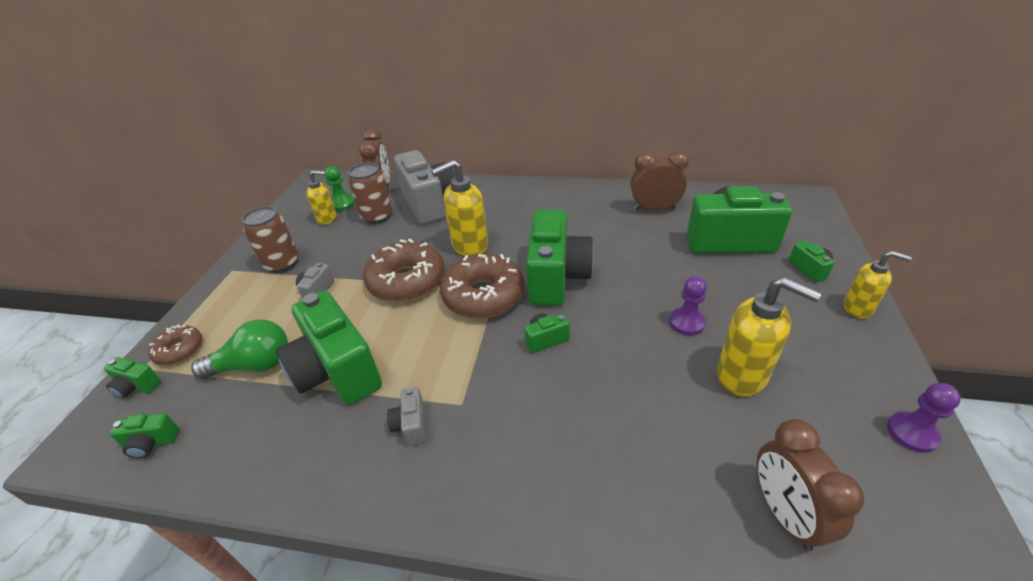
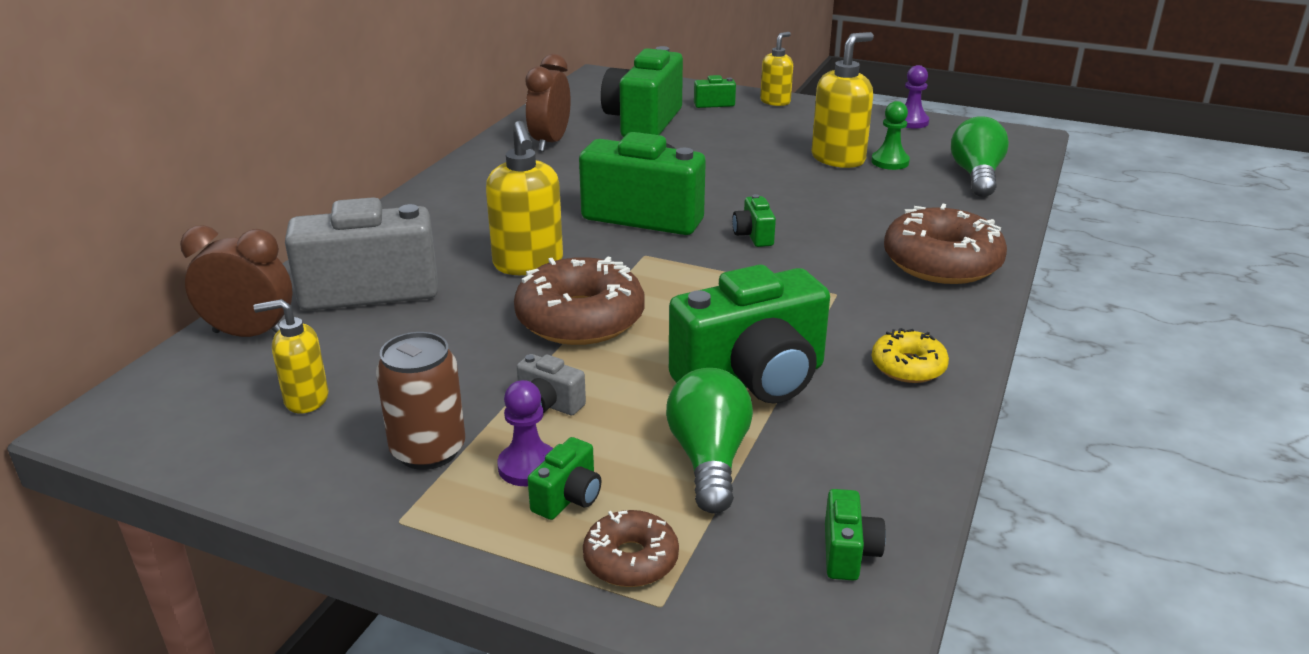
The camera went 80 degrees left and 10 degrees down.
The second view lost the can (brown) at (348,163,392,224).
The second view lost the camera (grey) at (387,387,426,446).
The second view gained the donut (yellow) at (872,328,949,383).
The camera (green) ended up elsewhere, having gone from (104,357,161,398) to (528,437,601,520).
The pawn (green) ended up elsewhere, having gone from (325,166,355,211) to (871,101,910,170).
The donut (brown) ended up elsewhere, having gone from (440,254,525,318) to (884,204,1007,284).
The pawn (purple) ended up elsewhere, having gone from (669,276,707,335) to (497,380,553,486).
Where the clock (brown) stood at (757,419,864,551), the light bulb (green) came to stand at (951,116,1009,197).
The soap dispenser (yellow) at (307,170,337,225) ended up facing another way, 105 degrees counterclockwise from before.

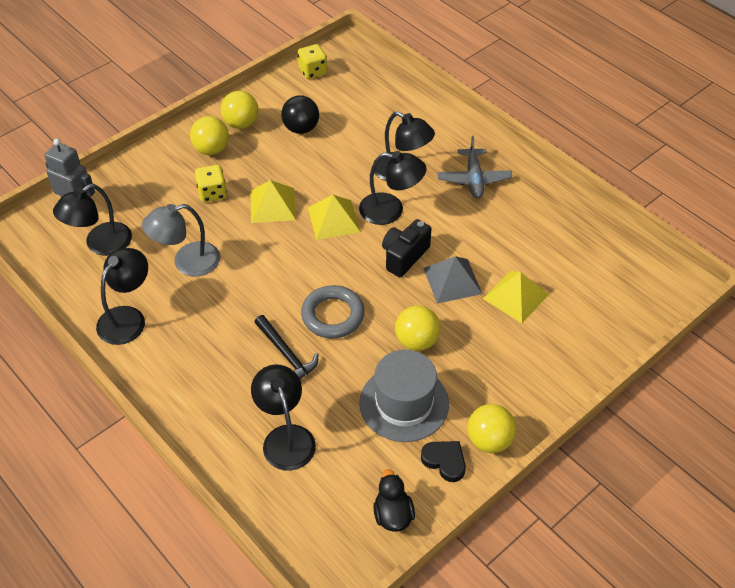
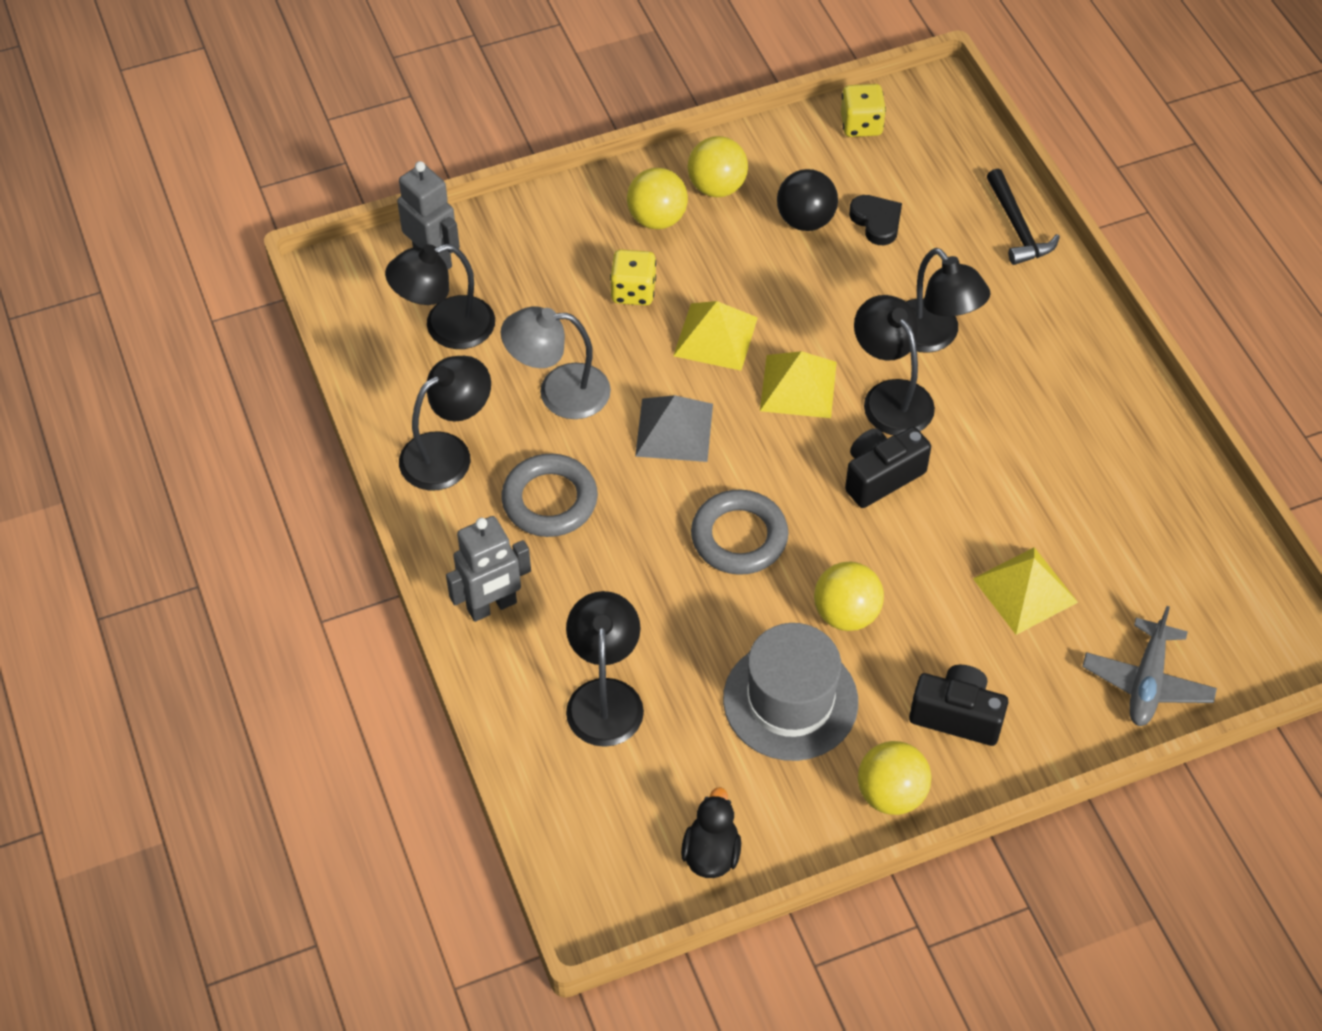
The camera went 20 degrees right and 5 degrees up.
The second view gained the robot (grey) at (446,516,531,622).
The second view gained the ring (grey) at (501,454,598,537).
The second view gained the camera (black) at (909,665,1008,746).
The hammer (black) ended up elsewhere, having gone from (254,315,318,379) to (987,169,1060,265).
The heart (black) ended up elsewhere, having gone from (421,441,466,482) to (849,195,902,245).
The pyramid (grey) ended up elsewhere, having gone from (423,256,482,304) to (635,395,713,462).
The plane (grey) ended up elsewhere, having gone from (438,136,512,198) to (1082,606,1217,726).
The lamp (black) at (359,151,427,225) ended up facing another way, 150 degrees counterclockwise from before.

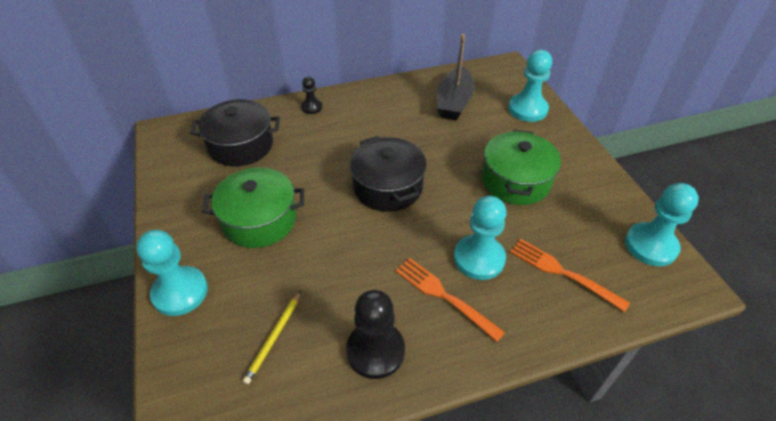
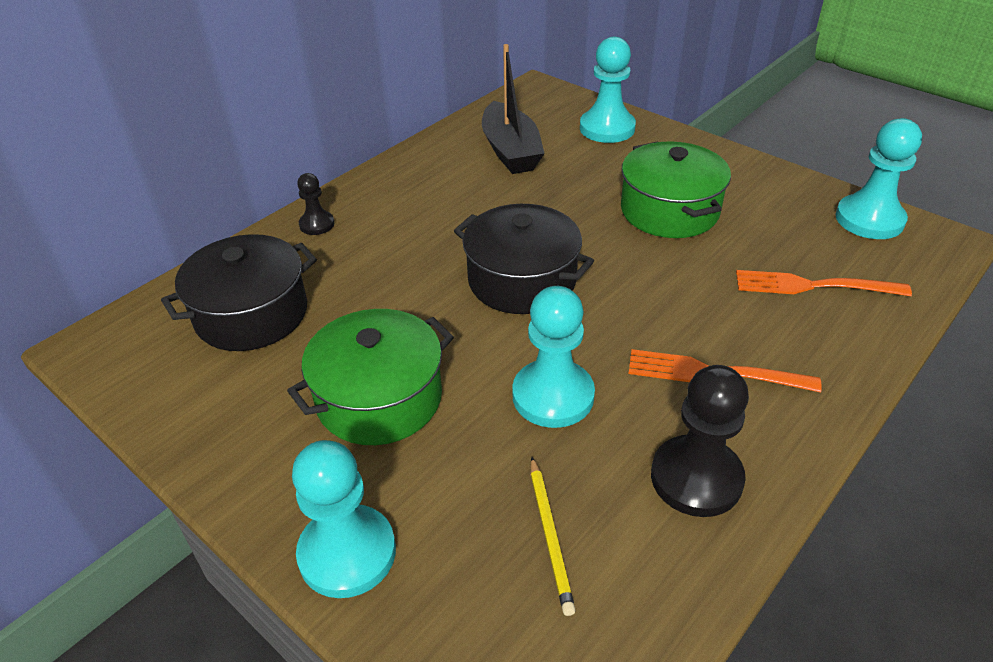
The camera went 30 degrees left and 5 degrees down.
The pawn (turquoise) ended up elsewhere, having gone from (454,196,506,280) to (512,286,595,428).

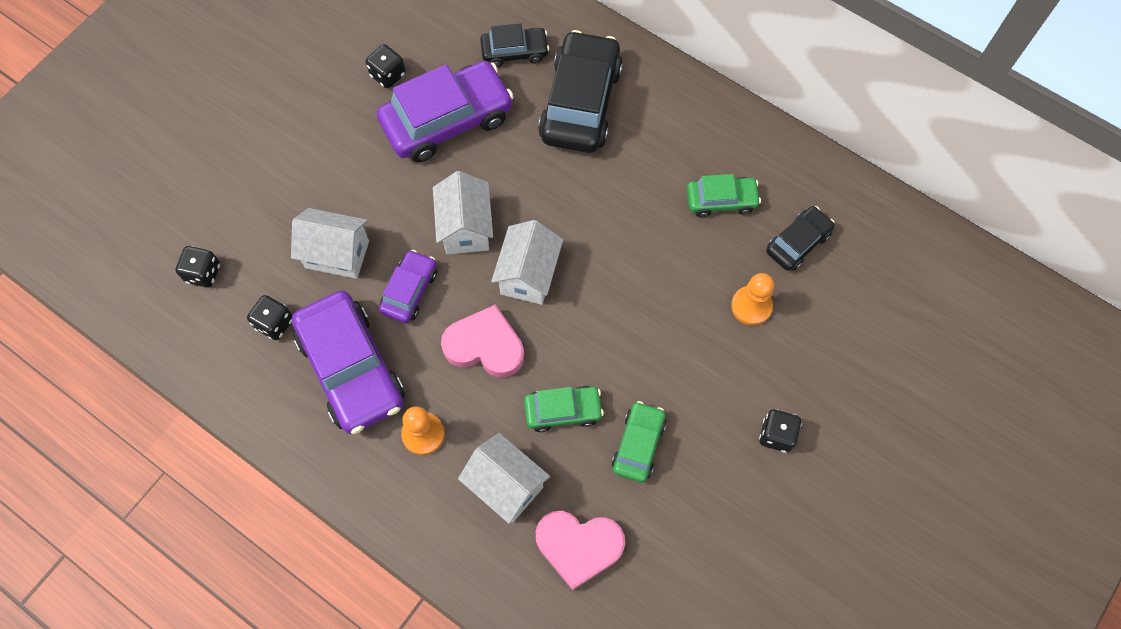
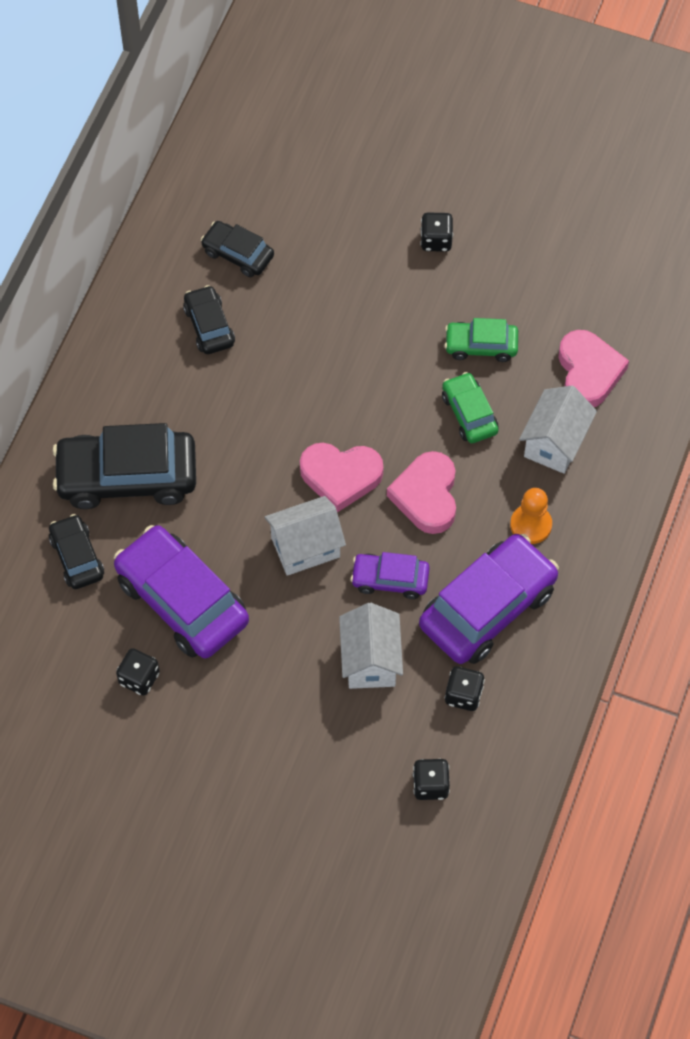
The camera went 105 degrees left and 5 degrees down.
The second view lost the pawn (orange) at (731,273,774,326).
Where the house (white) stood at (491,220,563,305), the heart (pink) came to stand at (300,443,383,512).
What was the car (green) at (687,174,761,217) turned into the car (black) at (183,285,235,354).

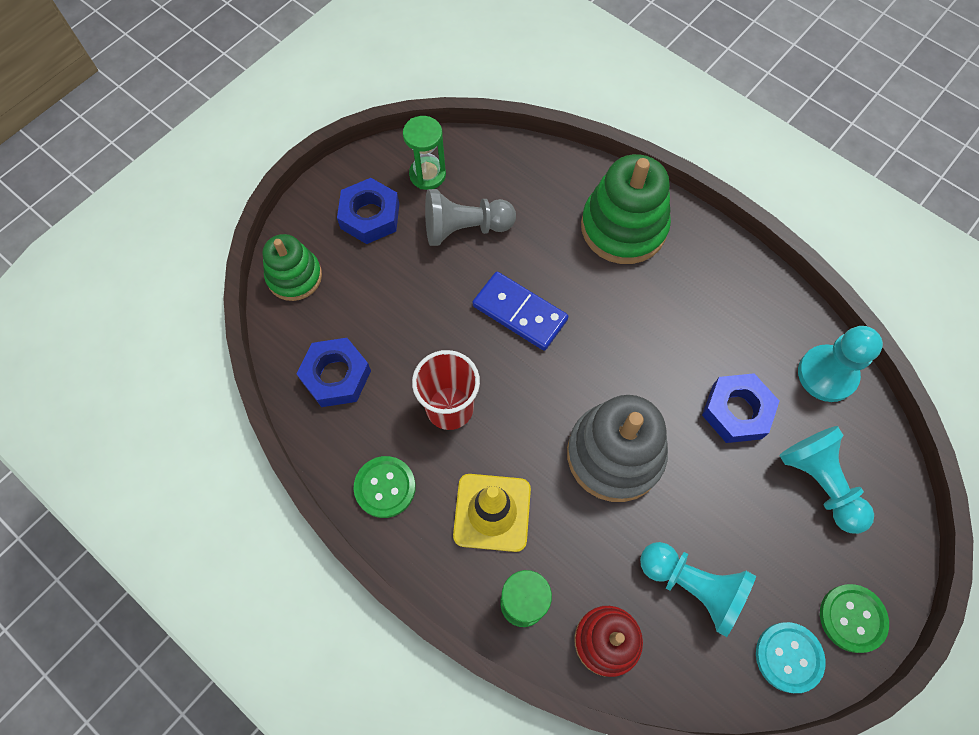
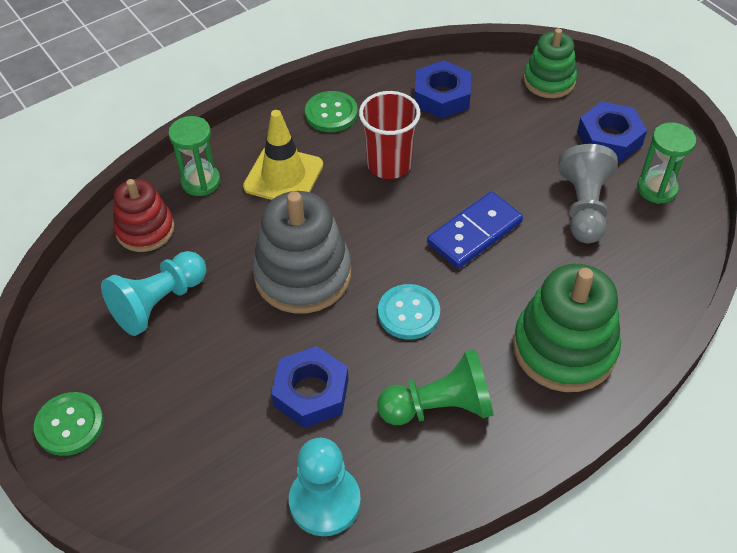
The camera went 105 degrees right and 15 degrees down.
The second view lost the pawn (turquoise) at (779,426,874,534).
The second view gained the pawn (green) at (377,349,493,425).
The button (turquoise) ended up elsewhere, having gone from (756,622,826,693) to (378,284,440,340).

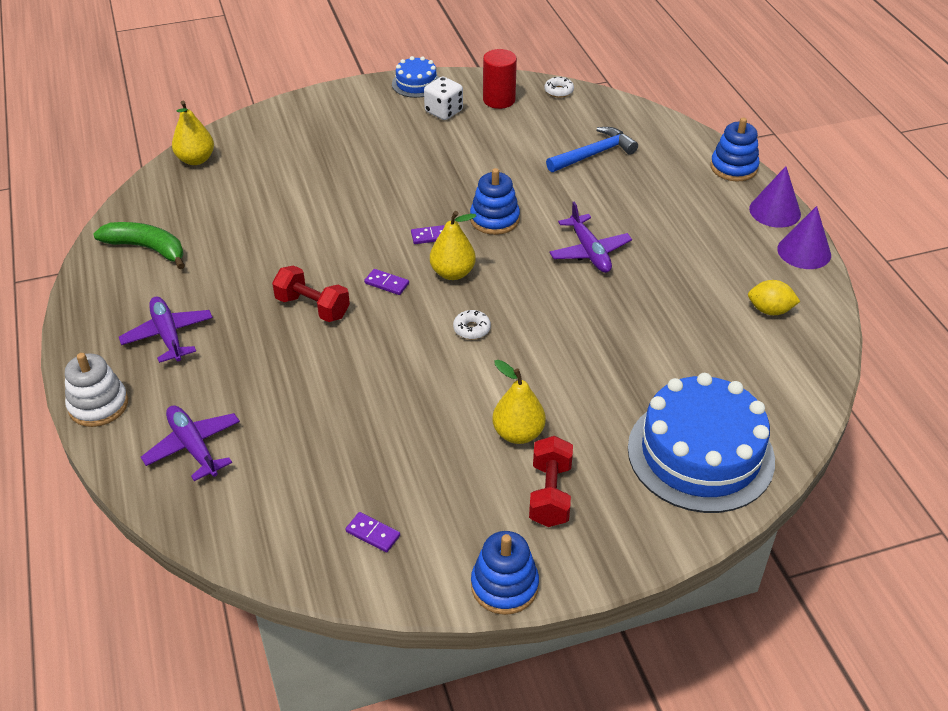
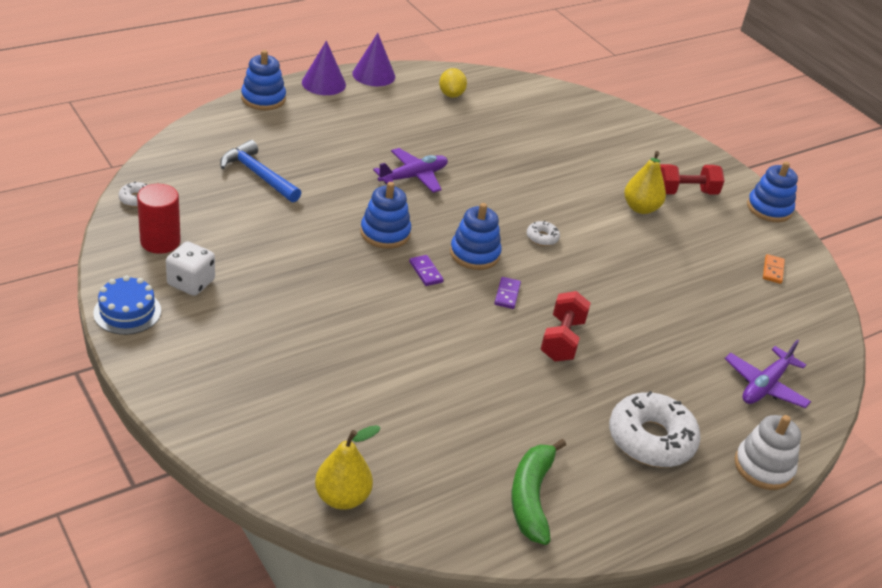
The camera went 110 degrees left and 5 degrees down.
The second view lost the cake (blue) at (628,373,775,513).
Where the plane (purple) stood at (119,296,213,363), the donut (white) came to stand at (609,391,701,467).
Where the pear (yellow) stood at (430,211,476,280), the stacking toy (blue) came to stand at (450,203,502,270).
What was the domino (purple) at (346,512,400,552) turned into the domino (orange) at (763,254,785,284).

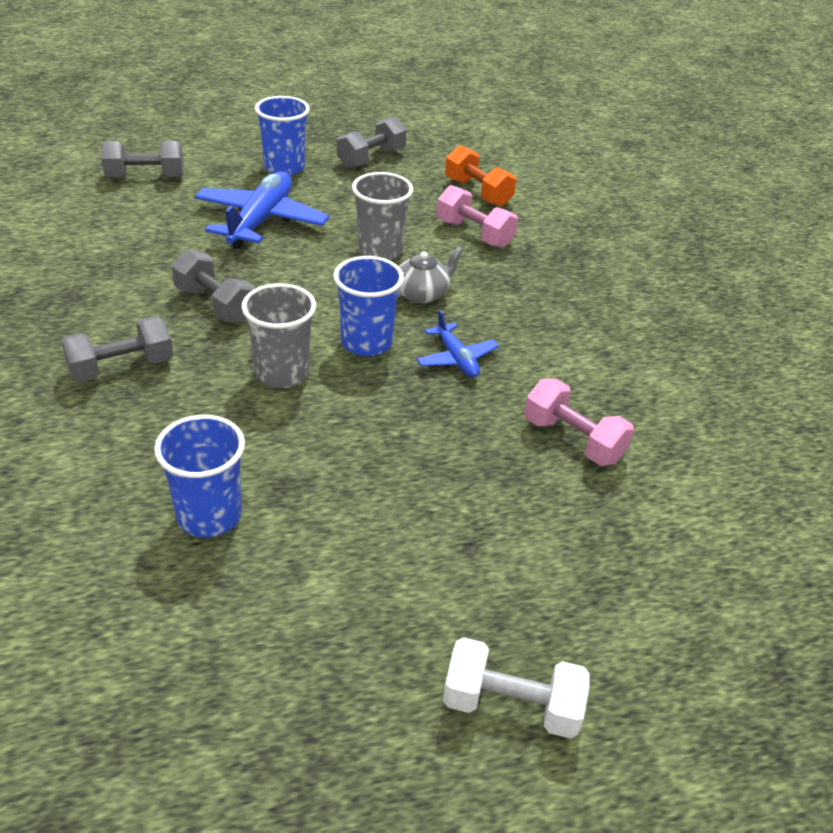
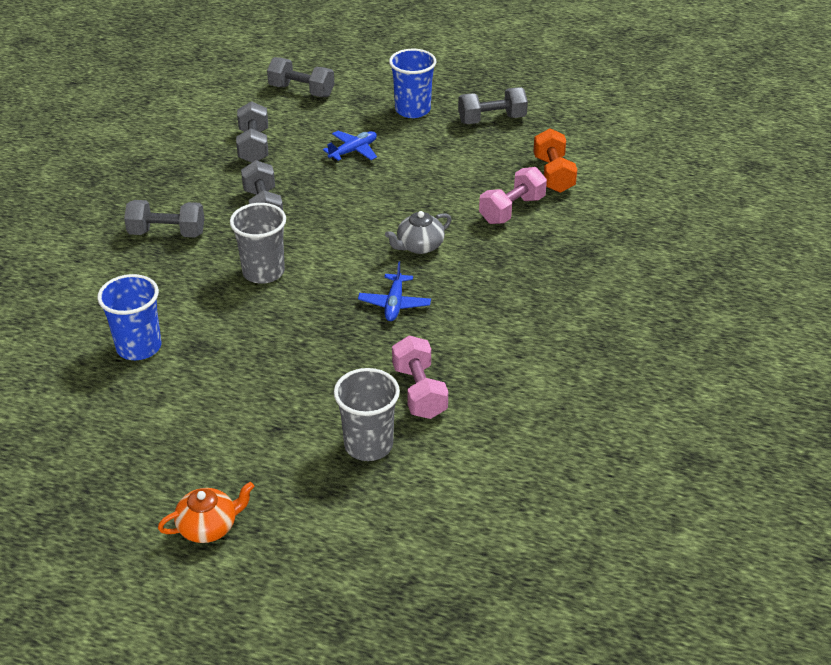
The camera went 35 degrees right and 0 degrees up.
The second view lost the cup (blue) at (333,256,404,356).
The second view gained the dumbbell (grey) at (236,101,268,163).
The cup (grey) ended up elsewhere, having gone from (352,172,413,260) to (334,368,400,461).
Where the dumbbell (white) stood at (443,637,589,739), the teapot (orange) came to stand at (158,482,254,543).
The teapot (grey) at (398,247,463,303) ended up facing another way, 150 degrees clockwise from before.
The dumbbell (pink) at (437,185,518,248) ended up facing another way, 60 degrees clockwise from before.
The size of the plane (blue) at (194,172,329,249) changed by a factor of 0.53.

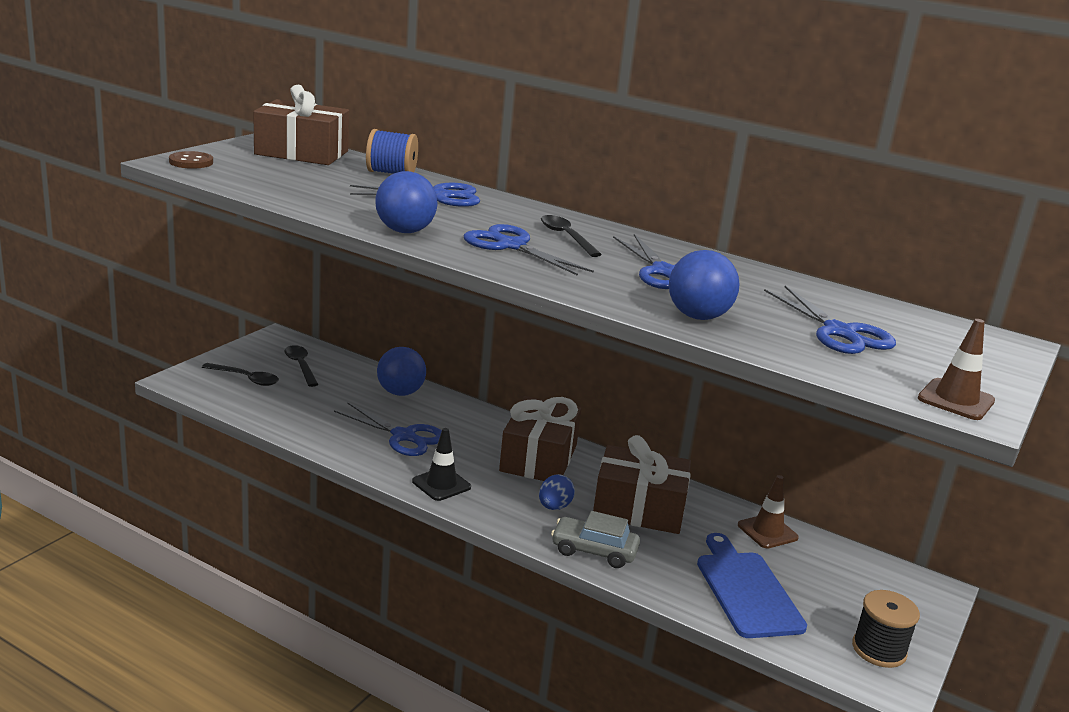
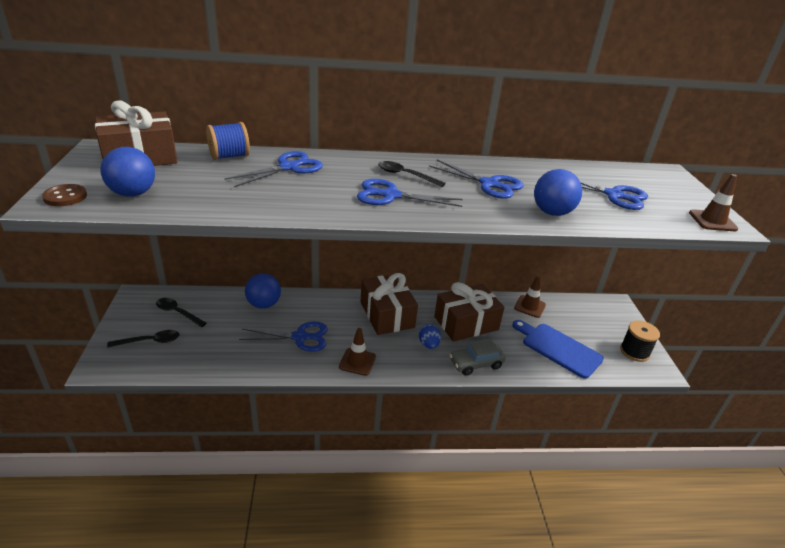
The camera went 35 degrees left and 10 degrees up.
The ball (blue) ended up elsewhere, having gone from (375,171,438,233) to (101,147,155,197).
What was the traffic cone (black) at (412,428,471,501) turned into the traffic cone (brown) at (339,328,376,376).

